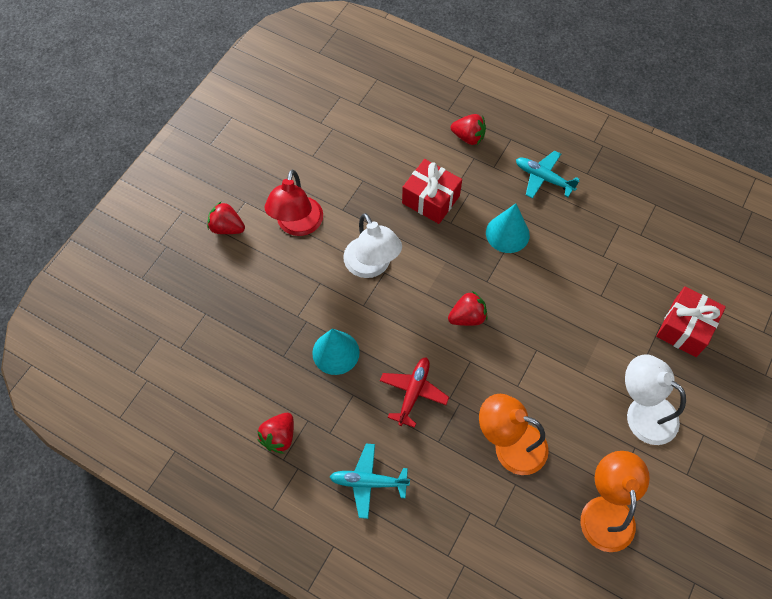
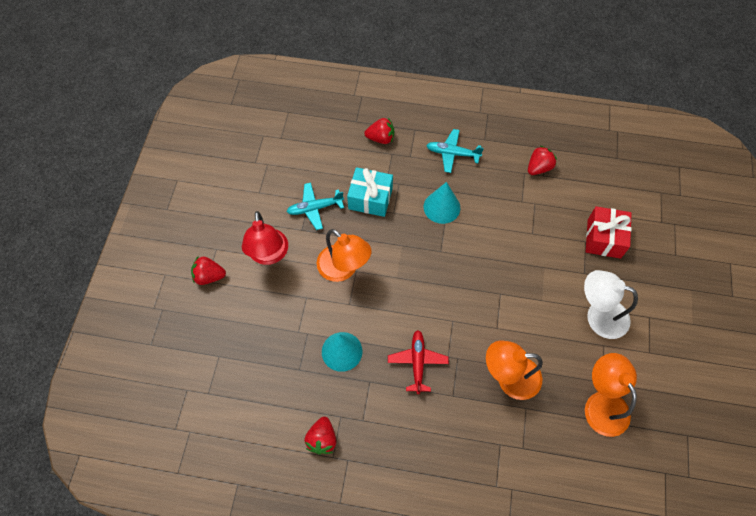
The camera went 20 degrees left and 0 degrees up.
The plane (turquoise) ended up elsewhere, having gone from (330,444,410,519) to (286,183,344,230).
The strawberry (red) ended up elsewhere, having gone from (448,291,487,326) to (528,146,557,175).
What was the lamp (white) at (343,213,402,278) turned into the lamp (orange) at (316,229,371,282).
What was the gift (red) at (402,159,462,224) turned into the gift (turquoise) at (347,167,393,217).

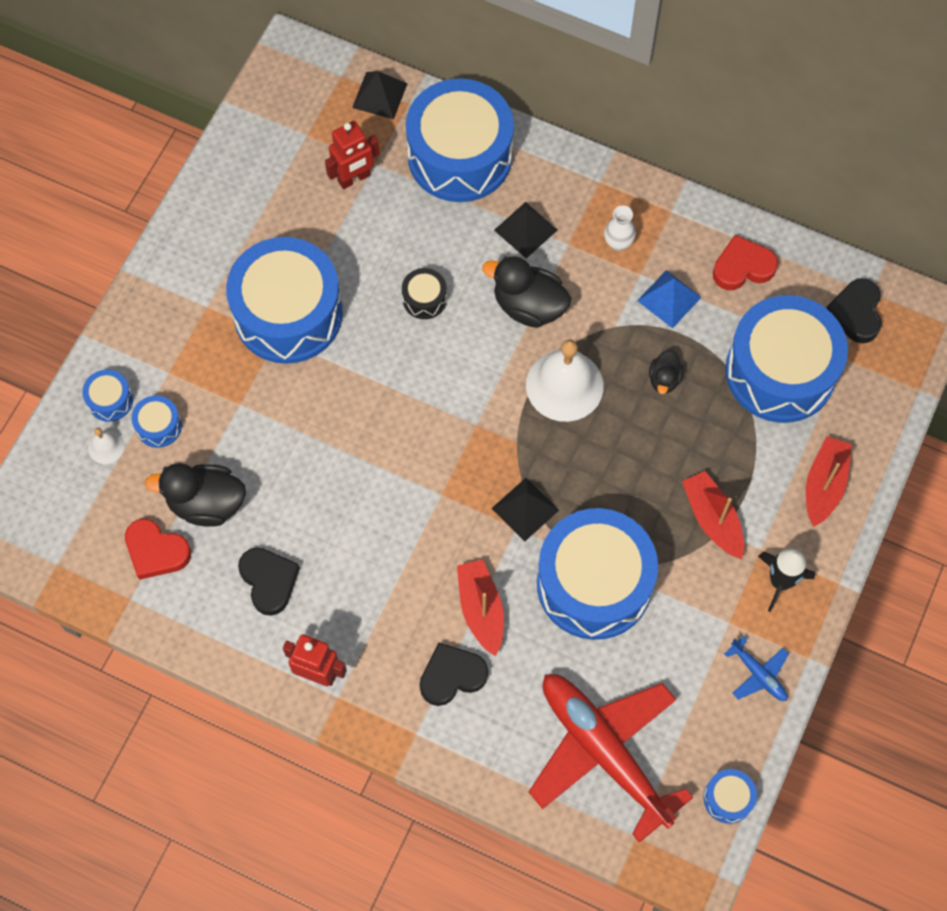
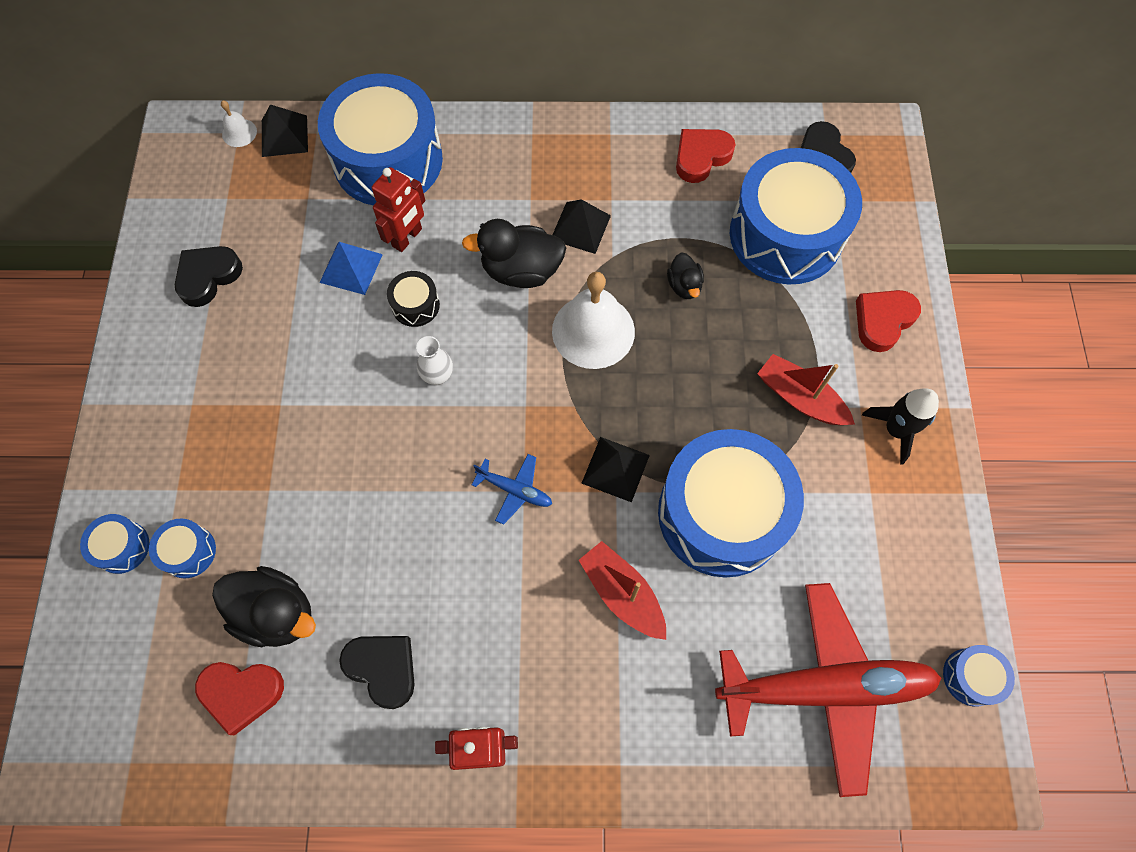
The camera went 25 degrees left and 0 degrees up.
The second view lost the drum (blue) at (226,237,343,364).
The bell (white) ended up elsewhere, having gone from (88,428,124,464) to (221,100,257,147).
The robot (red) ended up elsewhere, having gone from (325,121,380,189) to (372,167,425,252).
The heart (black) ended up elsewhere, having gone from (419,643,488,706) to (175,246,243,307).
The pyramid (black) ended up elsewhere, having gone from (494,202,557,259) to (553,199,611,254).
The vase (white) ended up elsewhere, having gone from (604,205,636,251) to (416,336,453,385).
The pyramid (blue) ended up elsewhere, having gone from (637,270,702,329) to (320,242,383,295).
The plane (blue) ended up elsewhere, having gone from (724,636,789,701) to (472,454,552,525).
Where the boat (red) stood at (806,436,852,527), the heart (red) came to stand at (856,290,921,352).
The duck (black) at (145,463,246,527) ended up facing another way, 135 degrees counterclockwise from before.
The plane (red) at (529,674,693,843) ended up facing another way, 150 degrees clockwise from before.

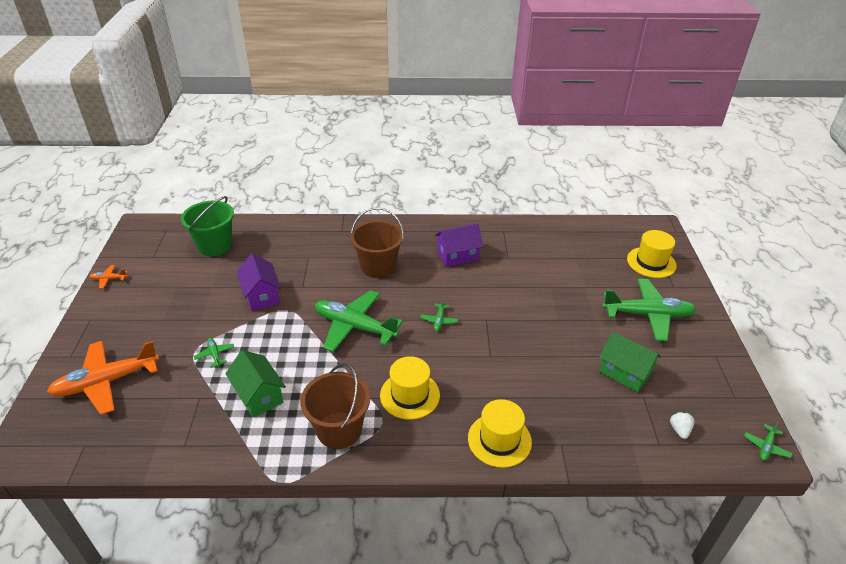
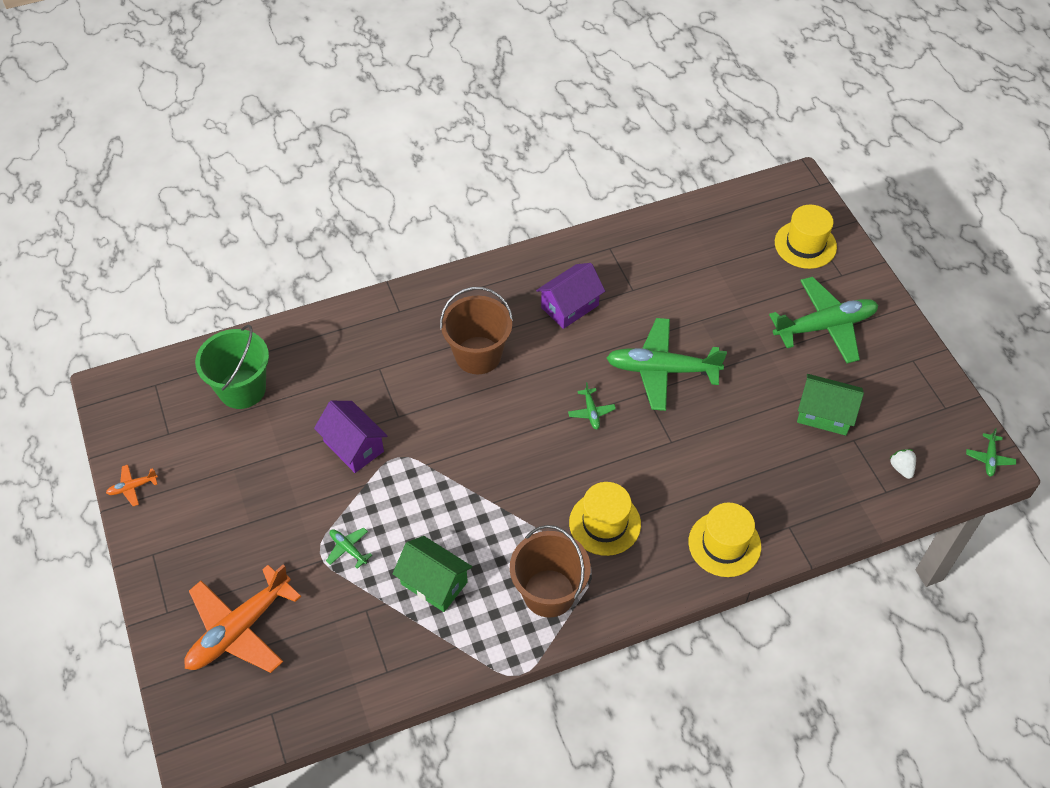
The camera went 20 degrees left and 15 degrees up.
The plane (green) ended up elsewhere, having gone from (315,290,403,352) to (606,318,727,411).

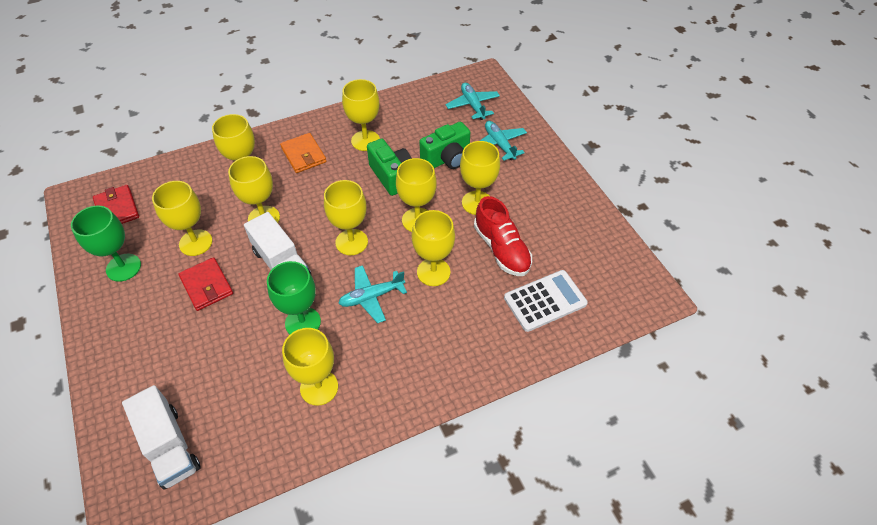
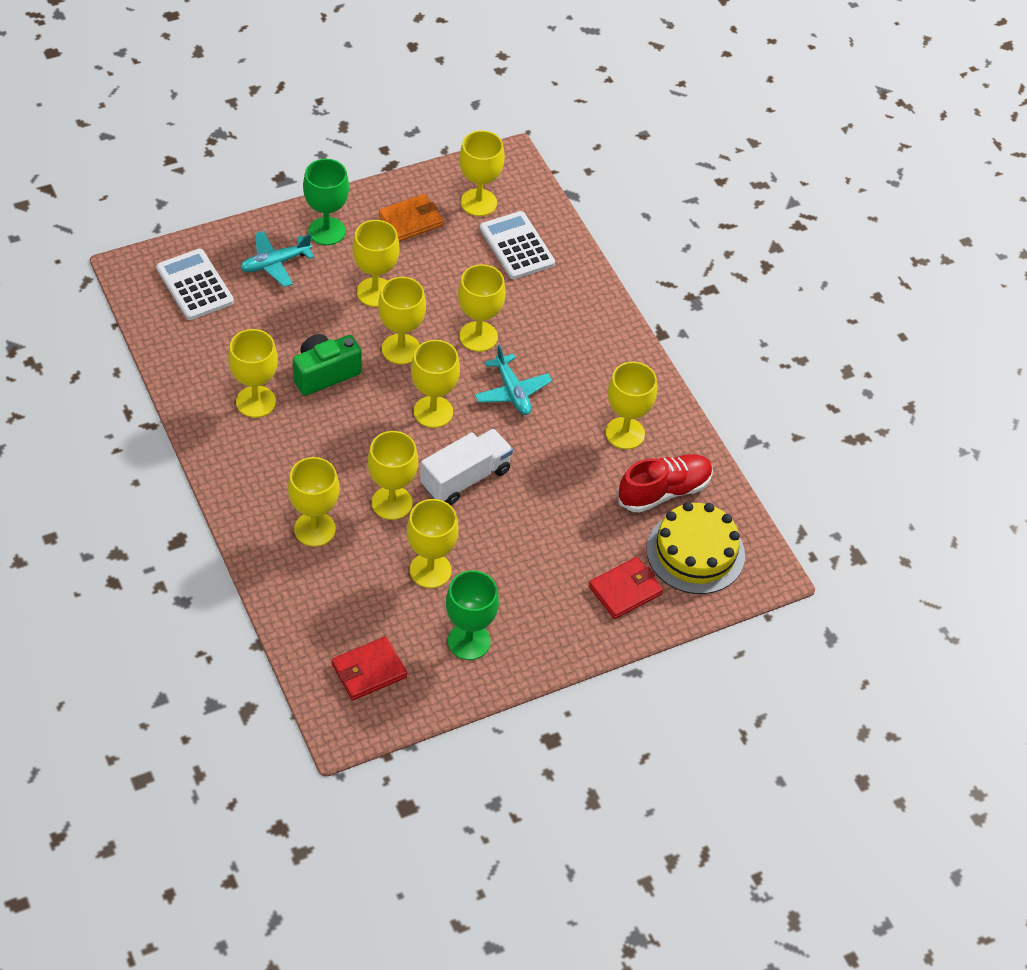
The camera went 95 degrees left and 0 degrees up.
The second view lost the camera (green) at (419,122,470,169).
The second view gained the goblet (yellow) at (459,130,505,216).
The wallet (red) ended up elsewhere, having gone from (179,257,233,311) to (589,557,663,619).
The goblet (green) ended up elsewhere, having gone from (267,261,321,334) to (303,159,349,245).
The wallet (orange) ended up elsewhere, having gone from (280,133,326,173) to (379,194,443,241).
The shoe (red) ended up elsewhere, having gone from (474,196,532,276) to (618,454,713,513).
Where the truck (white) stood at (122,385,201,490), the cake (yellow) came to stand at (646,502,745,594).
Where the plane (turquoise) stood at (446,82,500,120), the calculator (white) came to stand at (156,249,234,320).

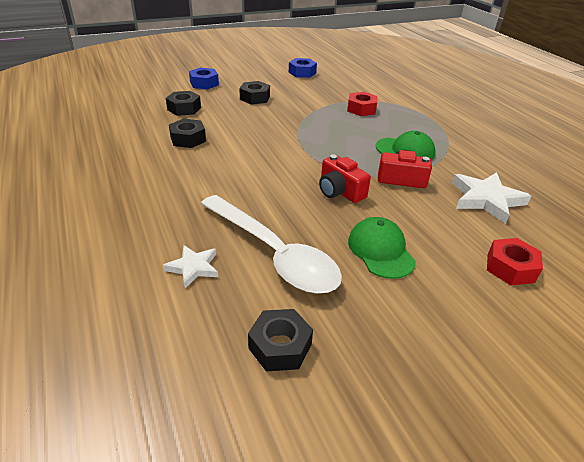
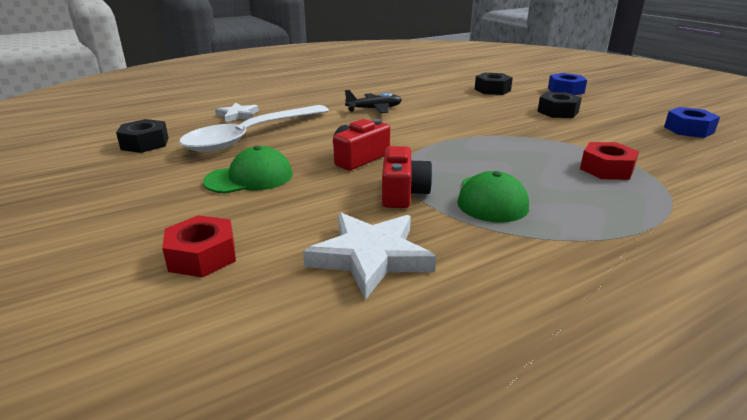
The camera went 85 degrees right and 10 degrees down.
The second view lost the nut (black) at (169,119,206,148).
The second view gained the plane (black) at (345,90,402,113).

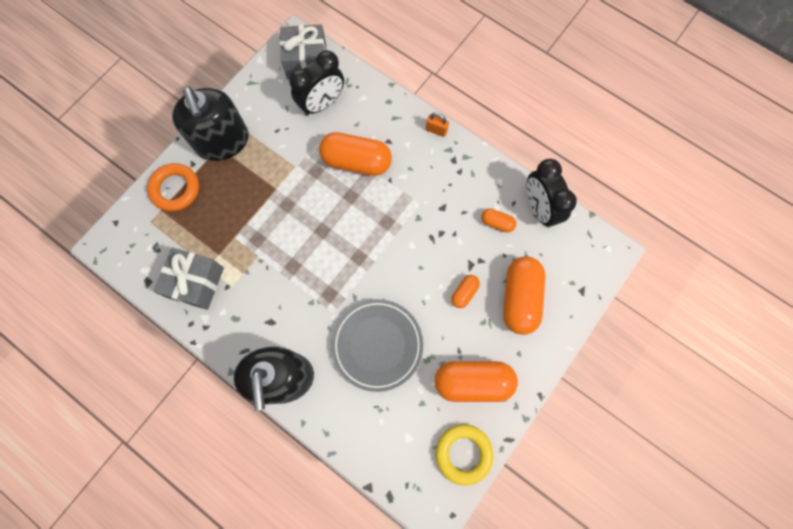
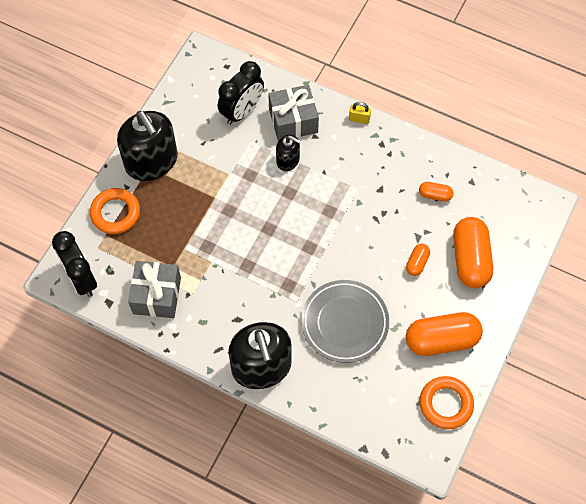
The camera went 10 degrees left and 10 degrees down.
The gift (grey) ended up elsewhere, having gone from (280,24,326,79) to (268,85,319,141).
The clock (black) ended up elsewhere, having gone from (527,159,577,228) to (52,231,97,297).
Where the capsule (orange) stood at (319,132,392,176), the soap dispenser (black) came to stand at (276,135,301,171).
What was the padlock (orange) at (426,113,449,137) turned into the padlock (yellow) at (349,102,371,124).
What was the ring (yellow) at (436,424,493,486) turned into the ring (orange) at (420,376,474,429).

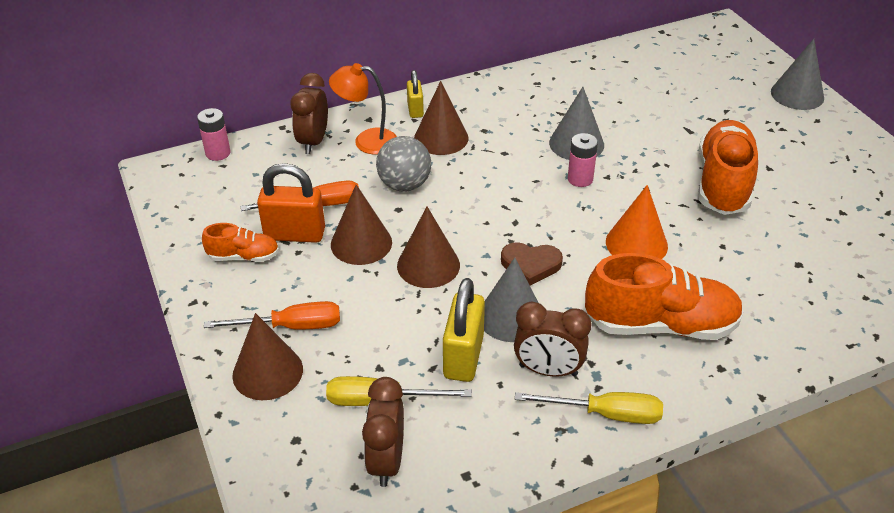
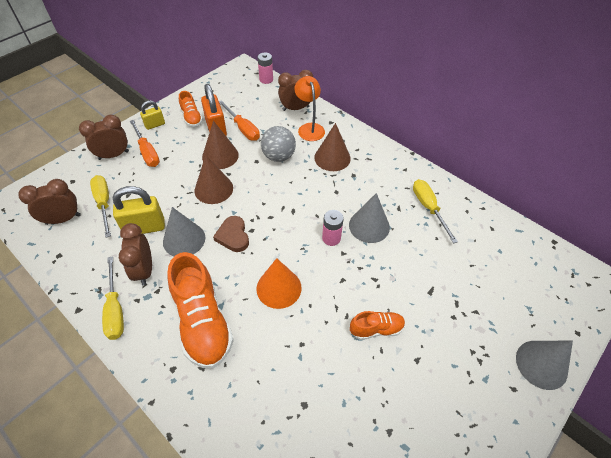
The camera went 65 degrees right and 10 degrees up.
The second view gained the screwdriver (yellow) at (413,179,458,243).
The padlock (yellow) ended up elsewhere, having gone from (407,70,424,118) to (140,100,165,130).
Where the cone (brown) stood at (232,313,303,400), the clock (brown) came to stand at (79,115,129,160).
The size of the shoe (orange) at (698,120,758,215) changed by a factor of 0.51.

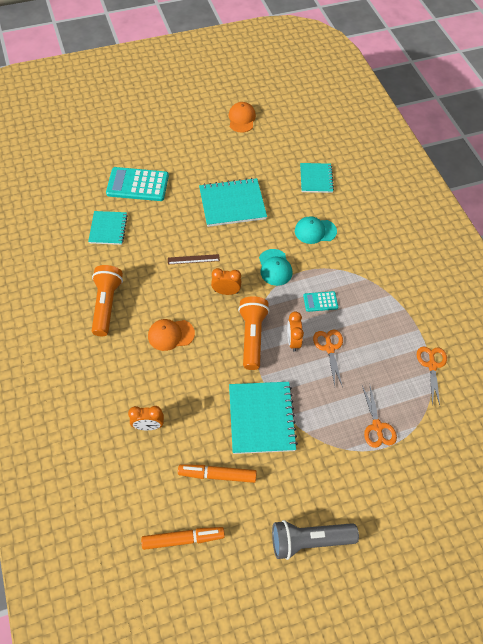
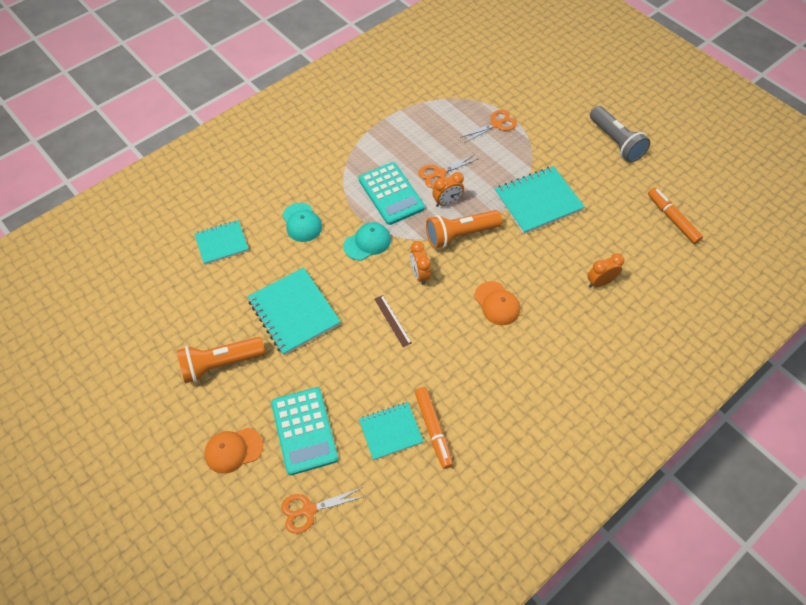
The camera went 110 degrees left and 0 degrees up.
The flashlight (orange) ended up elsewhere, having gone from (92,265,123,336) to (177,337,265,383).
The marker (orange) ended up elsewhere, having gone from (178,465,257,483) to (415,387,453,469).
The cap (orange) ended up elsewhere, having gone from (229,102,256,132) to (204,428,263,474).
The scissors (orange) ended up elsewhere, having gone from (417,346,447,405) to (281,487,365,534).
The clock (orange) at (128,406,164,430) ended up facing another way, 90 degrees counterclockwise from before.
The size of the calculator (turquoise) at (303,291,338,312) changed by a factor of 1.97.

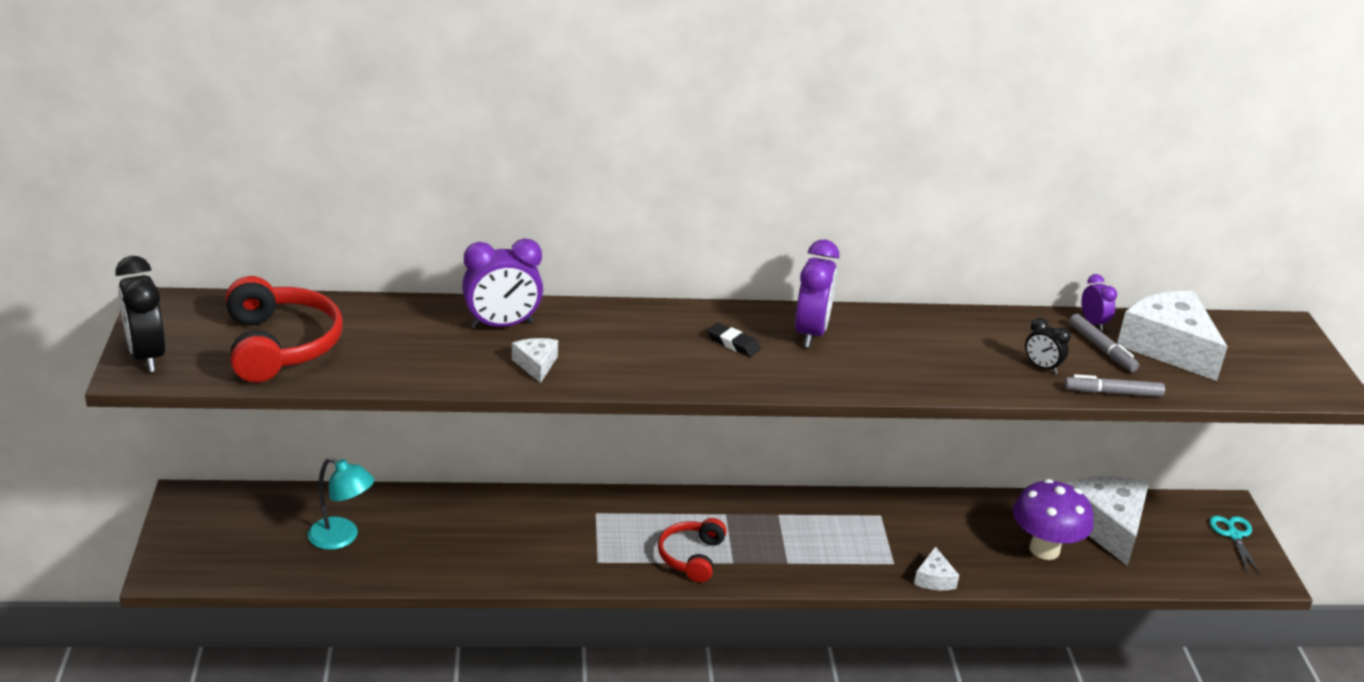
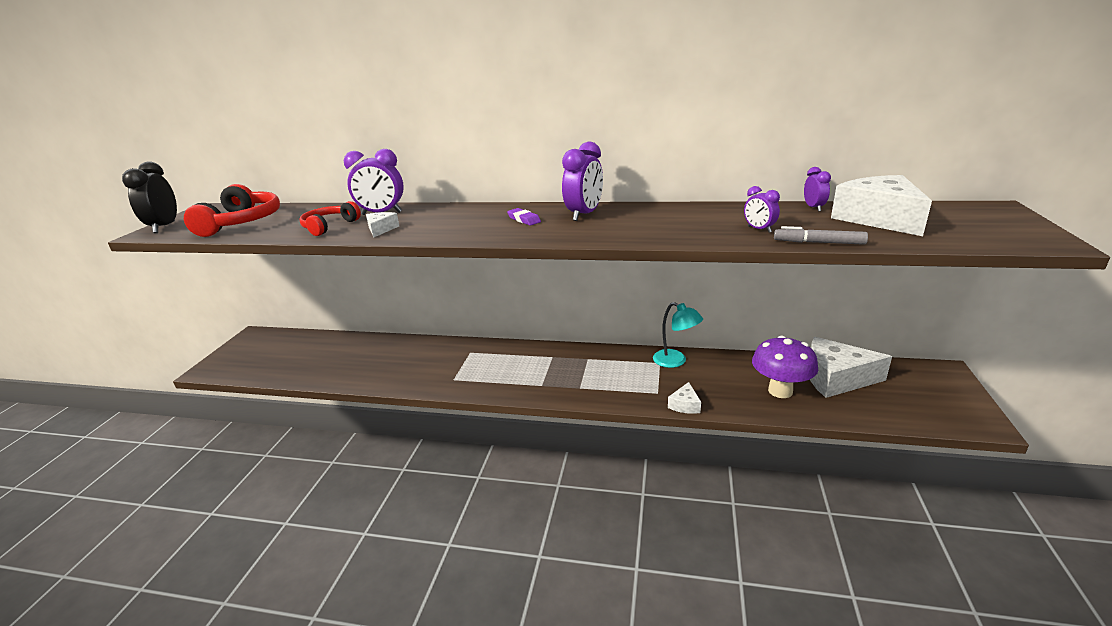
The camera went 20 degrees right and 5 degrees down.
The second view lost the marker (grey) at (1069,314,1139,372).
The second view lost the scissors (turquoise) at (1209,516,1261,575).
The lamp (turquoise) ended up elsewhere, having gone from (308,457,374,550) to (653,302,703,368).
The headphones (red) ended up elsewhere, having gone from (658,518,727,582) to (300,201,361,236).
What was the eraser (black) at (707,323,761,357) turned into the eraser (purple) at (507,208,541,226).
What was the clock (black) at (1025,318,1071,374) turned into the clock (purple) at (744,186,780,233).
The cheese (white) at (1066,476,1149,566) ended up facing another way, 90 degrees counterclockwise from before.

